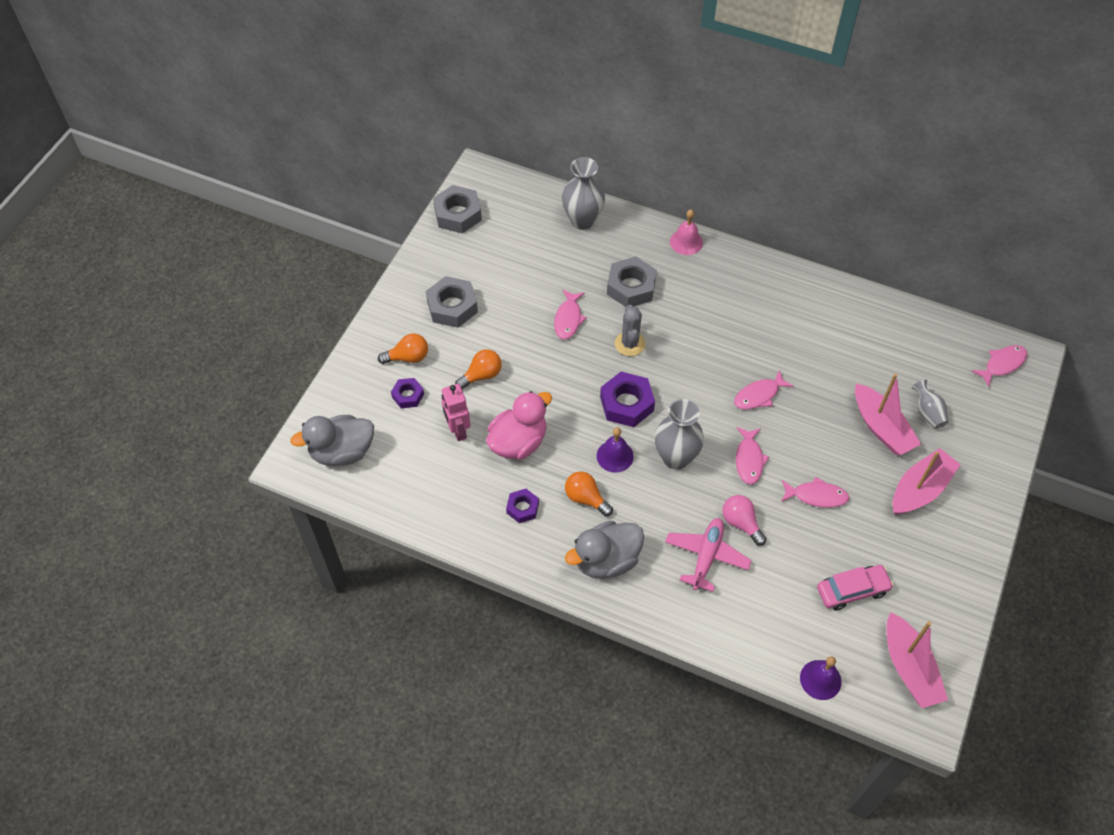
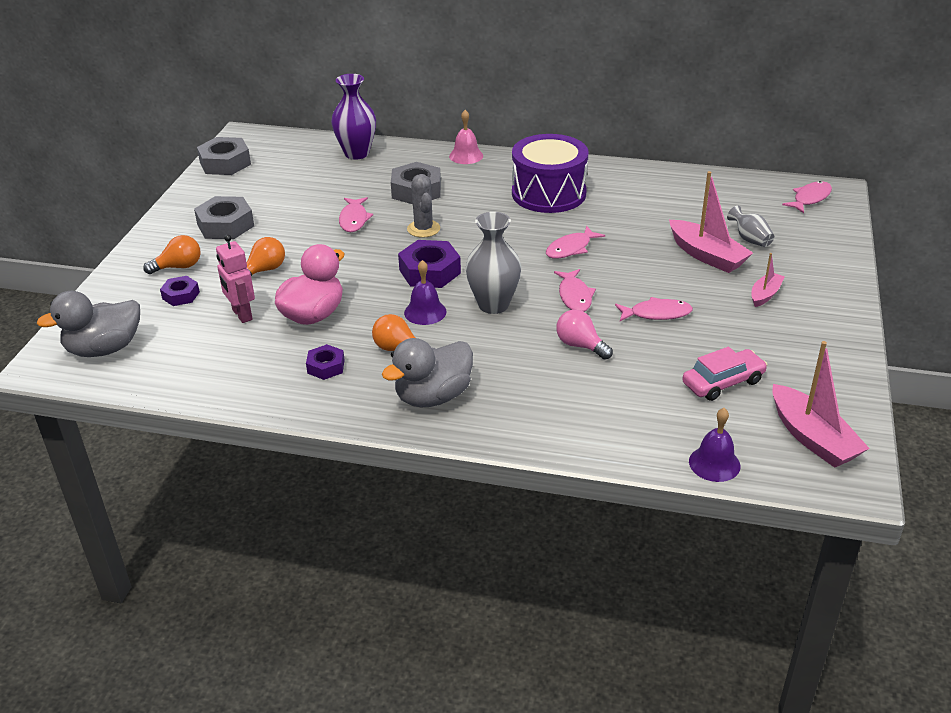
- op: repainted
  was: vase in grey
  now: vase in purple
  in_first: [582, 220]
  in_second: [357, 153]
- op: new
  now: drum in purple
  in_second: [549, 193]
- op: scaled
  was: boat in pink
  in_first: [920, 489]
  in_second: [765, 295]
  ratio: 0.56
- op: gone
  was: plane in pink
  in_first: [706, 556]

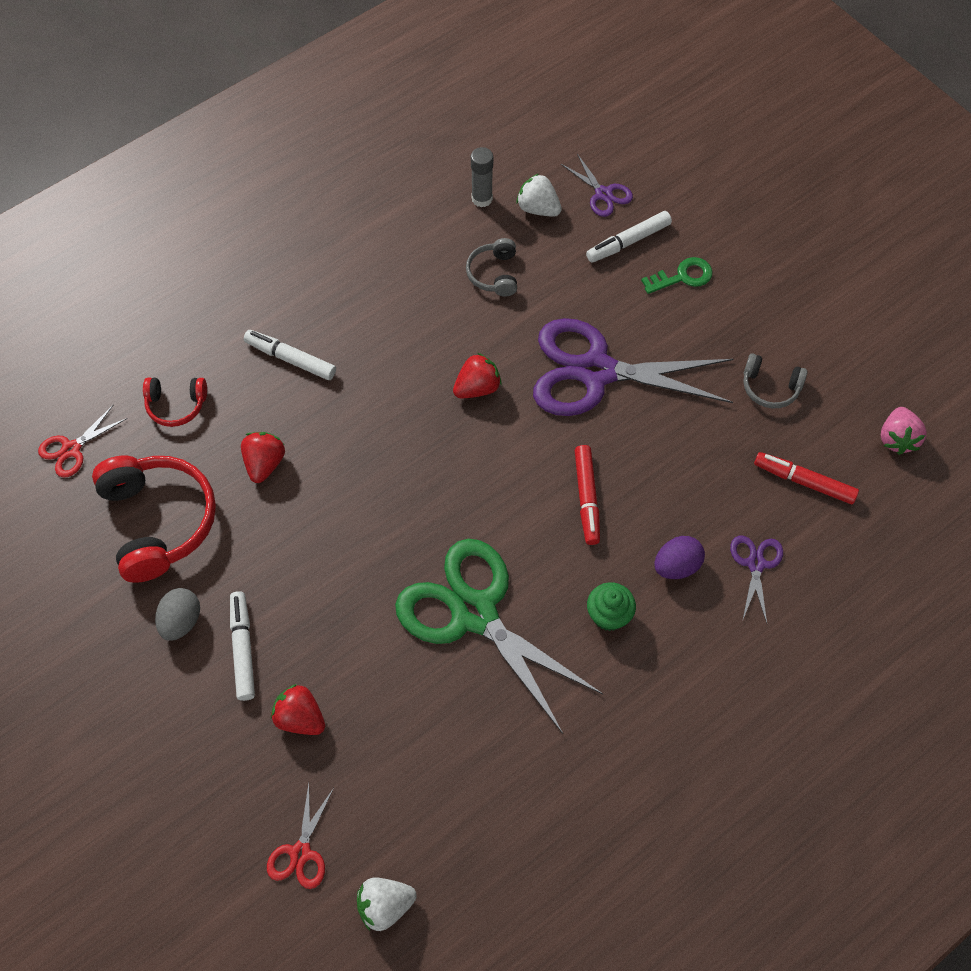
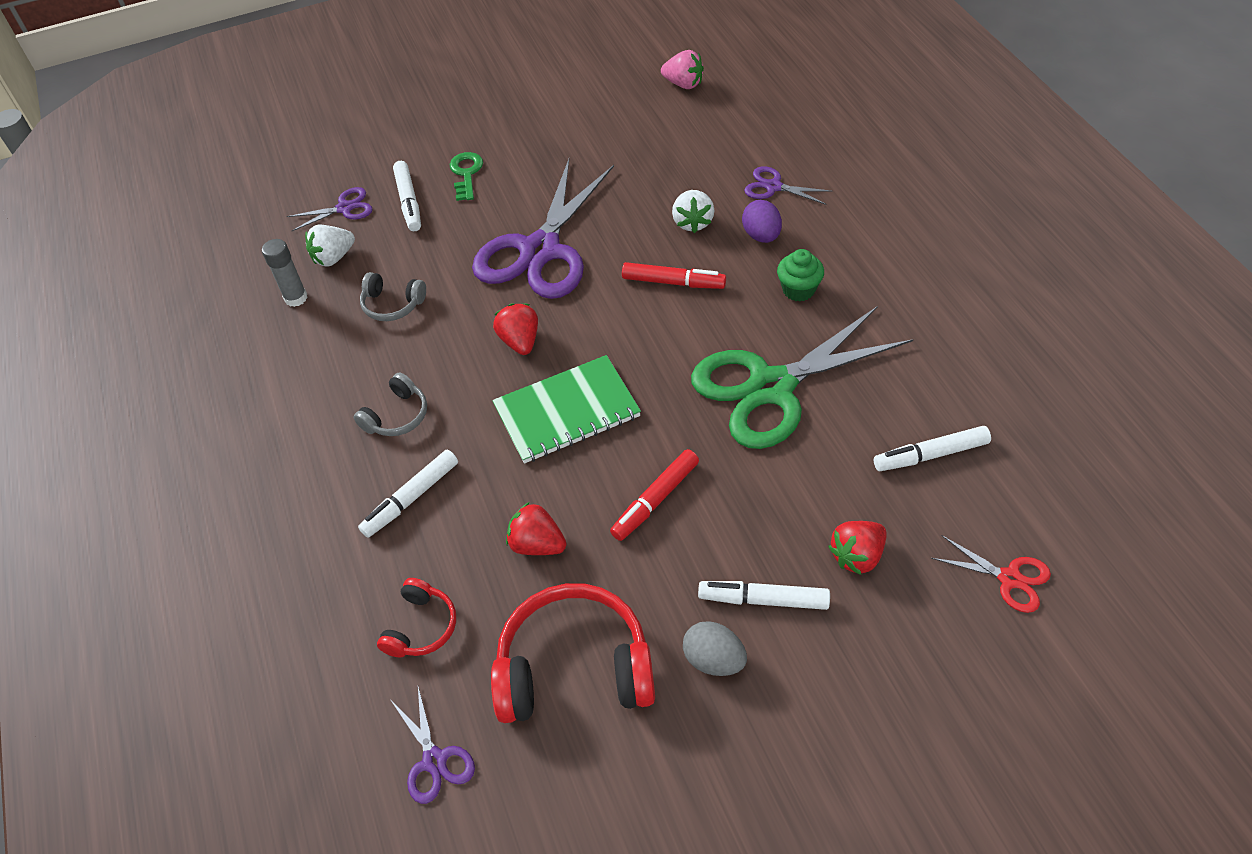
- op: shifted
  was: headphones in grey
  in_first: [770, 387]
  in_second: [397, 416]
- op: repainted
  was: scissors in red
  now: scissors in purple
  in_first: [71, 449]
  in_second: [434, 760]
- op: new
  now: notebook in green
  in_second: [567, 411]
- op: shifted
  was: marker in red
  in_first: [804, 481]
  in_second: [655, 500]
- op: shifted
  was: strawberry in white
  in_first: [385, 906]
  in_second: [692, 222]
- op: new
  now: marker in white
  in_second: [930, 455]

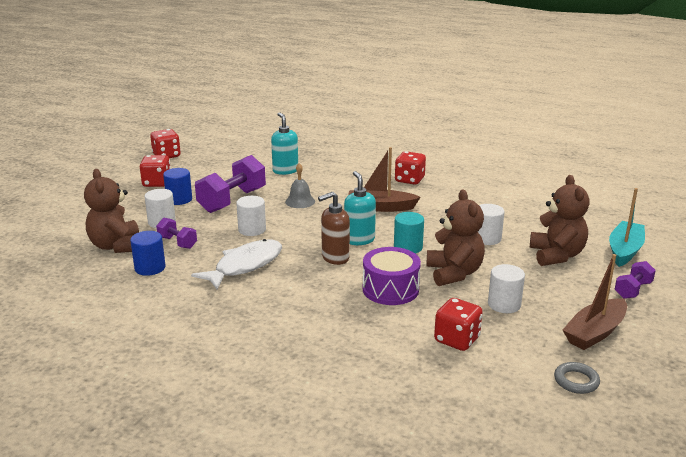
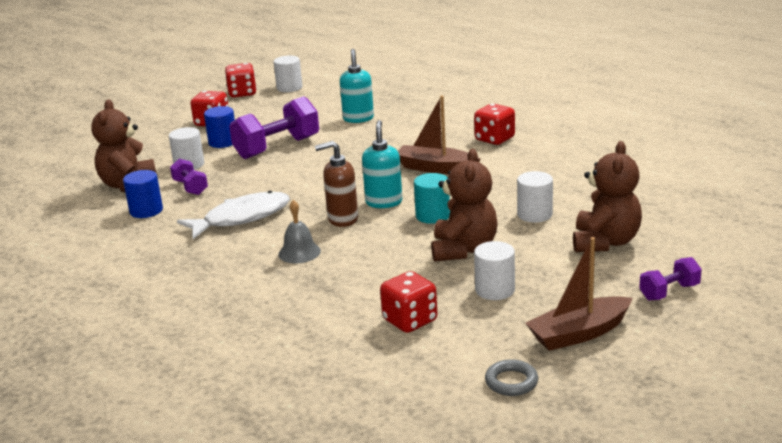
- op: shifted
  was: cylinder in white
  in_first: [252, 230]
  in_second: [289, 88]
- op: shifted
  was: bell in grey
  in_first: [300, 201]
  in_second: [299, 252]
- op: gone
  was: drum in purple
  in_first: [390, 289]
- op: gone
  was: boat in turquoise
  in_first: [624, 250]

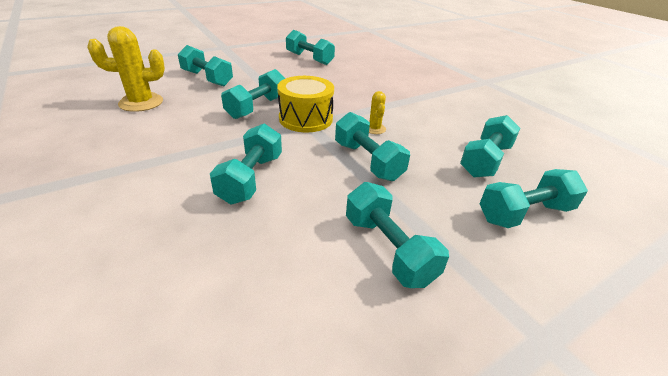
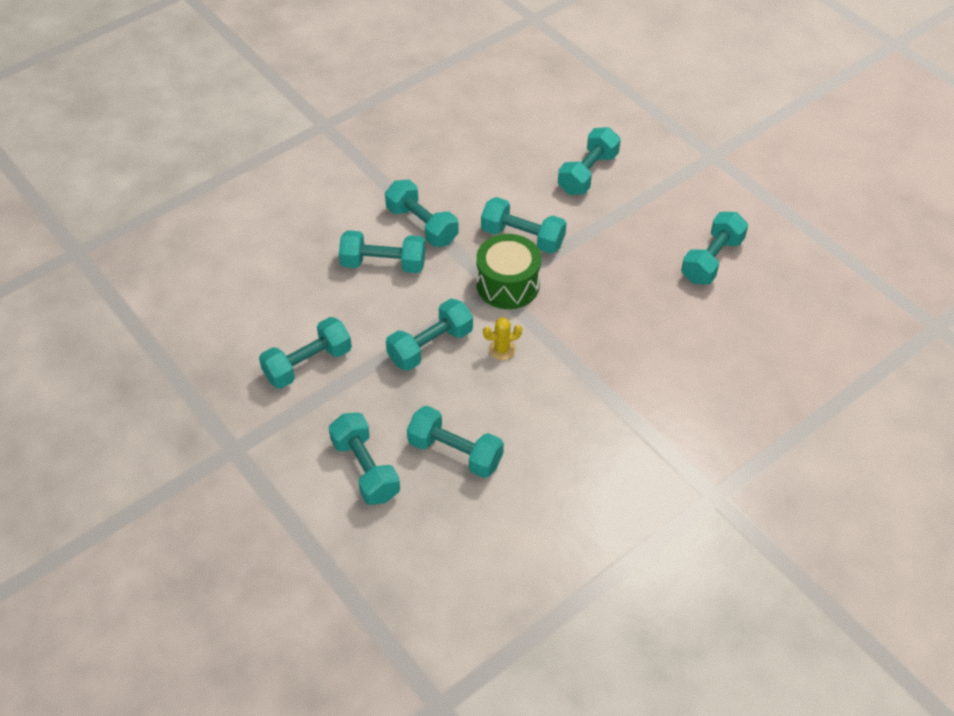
- op: new
  now: dumbbell in turquoise
  in_second: [422, 225]
- op: repainted
  was: drum in yellow
  now: drum in green
  in_first: [305, 119]
  in_second: [507, 284]
- op: gone
  was: cactus in yellow
  in_first: [141, 103]

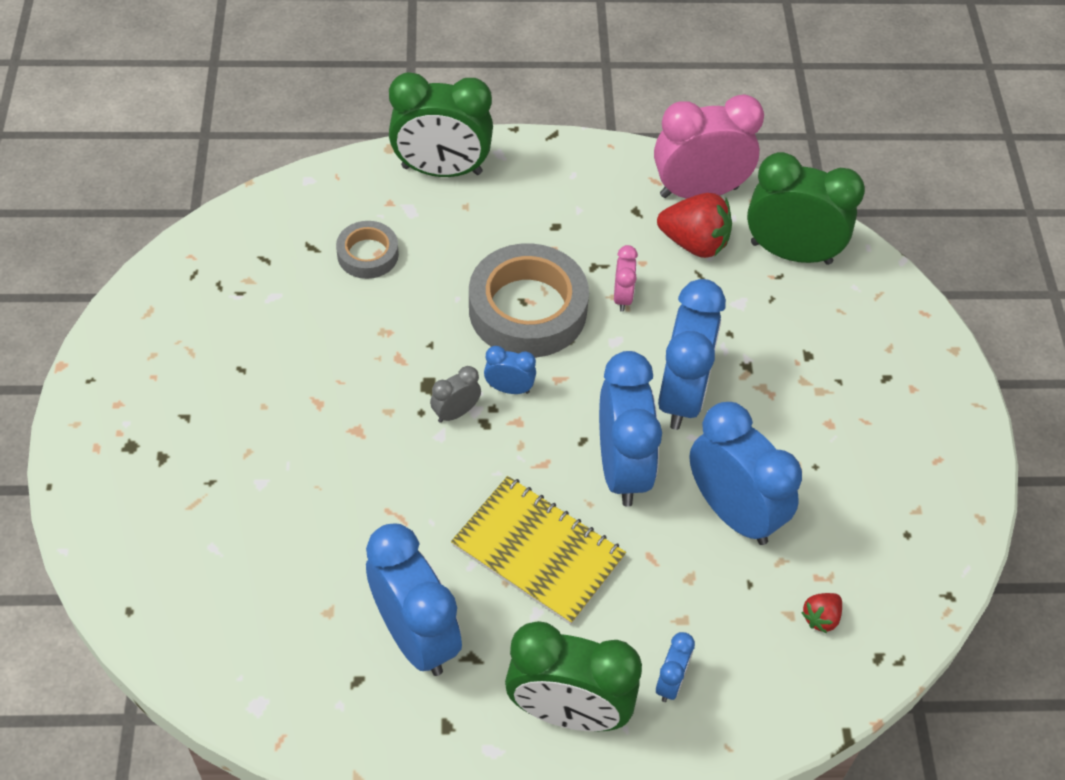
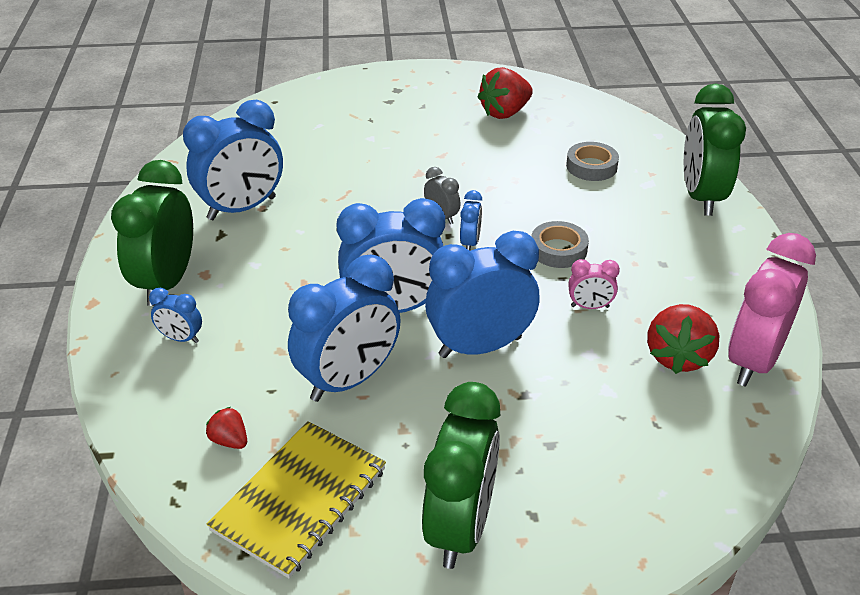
- op: shifted
  was: notebook in yellow
  in_first: [538, 552]
  in_second: [300, 499]
- op: shifted
  was: clock in green
  in_first: [791, 252]
  in_second: [460, 527]
- op: rotated
  was: clock in blue
  in_first: [682, 395]
  in_second: [480, 347]
  clockwise: 150
- op: new
  now: strawberry in red
  in_second: [505, 113]
- op: scaled
  was: tape in grey
  in_first: [527, 309]
  in_second: [558, 250]
  ratio: 0.53
- op: rotated
  was: clock in pink
  in_first: [699, 191]
  in_second: [753, 360]
  clockwise: -135

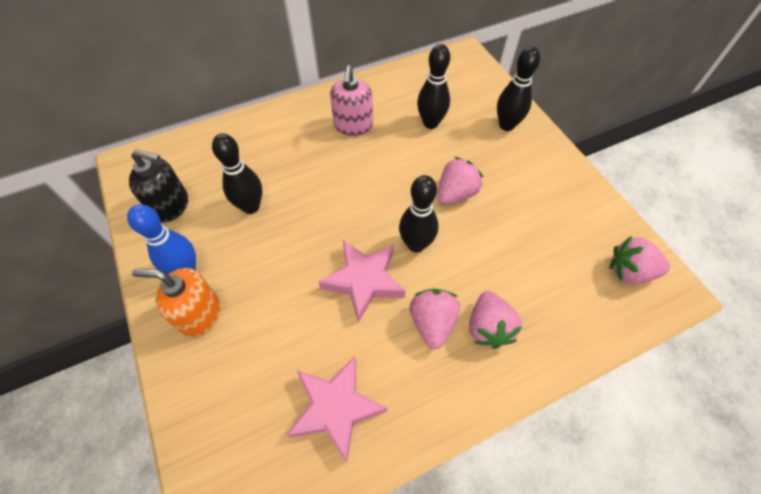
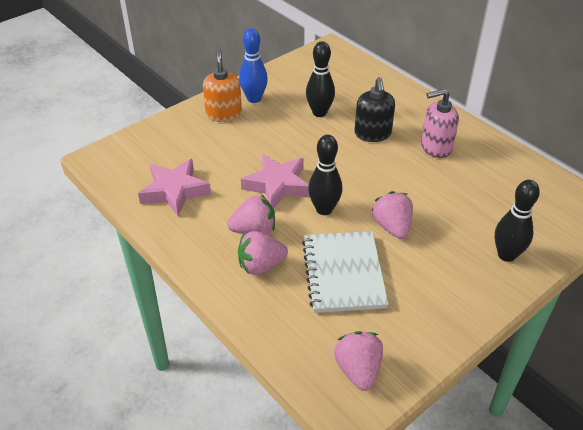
- op: new
  now: notebook in white
  in_second: [343, 273]
- op: shifted
  was: soap dispenser in black
  in_first: [171, 206]
  in_second: [372, 134]
- op: rotated
  was: strawberry in pink
  in_first: [455, 193]
  in_second: [392, 227]
  clockwise: -135
- op: gone
  was: bowling pin in black
  in_first: [430, 123]

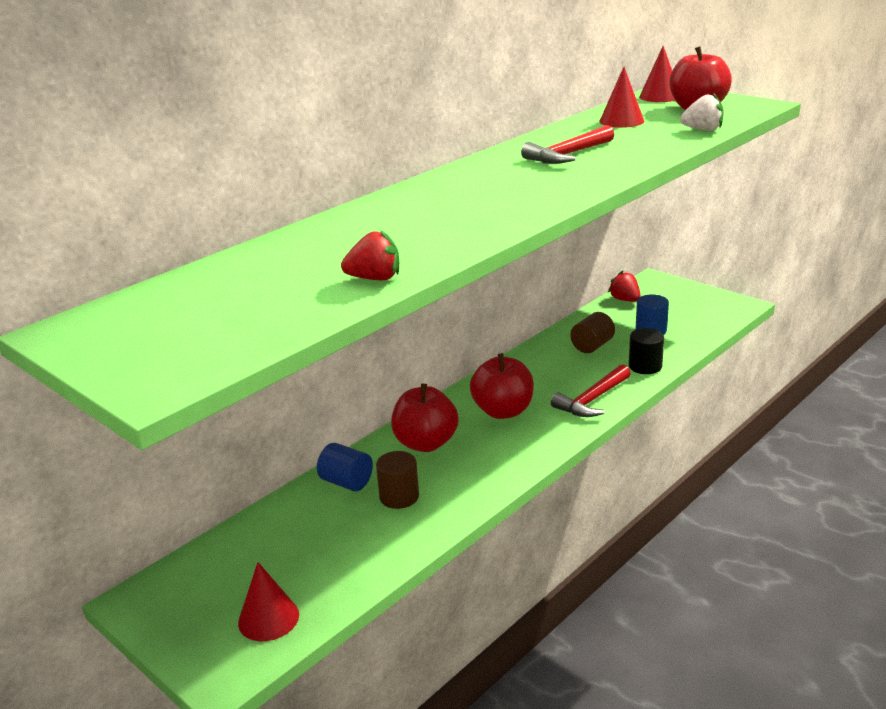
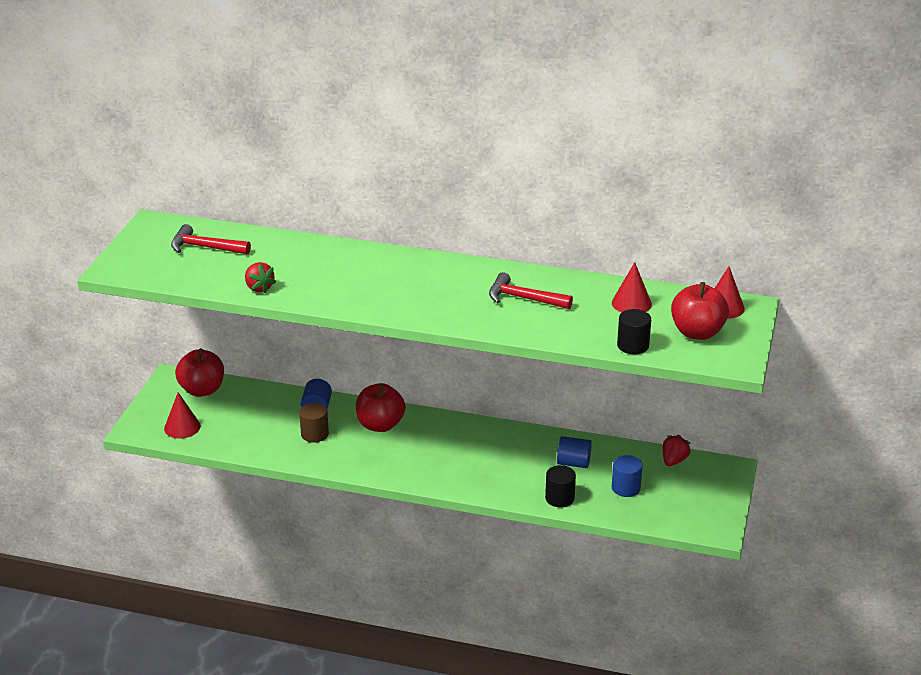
- op: shifted
  was: hammer in red
  in_first: [592, 400]
  in_second: [205, 247]
- op: shifted
  was: apple in red
  in_first: [503, 411]
  in_second: [202, 390]
- op: repainted
  was: cylinder in brown
  now: cylinder in blue
  in_first: [592, 346]
  in_second: [573, 463]
- op: swapped
  was: strawberry in white
  now: cylinder in black
  in_first: [703, 130]
  in_second: [633, 345]

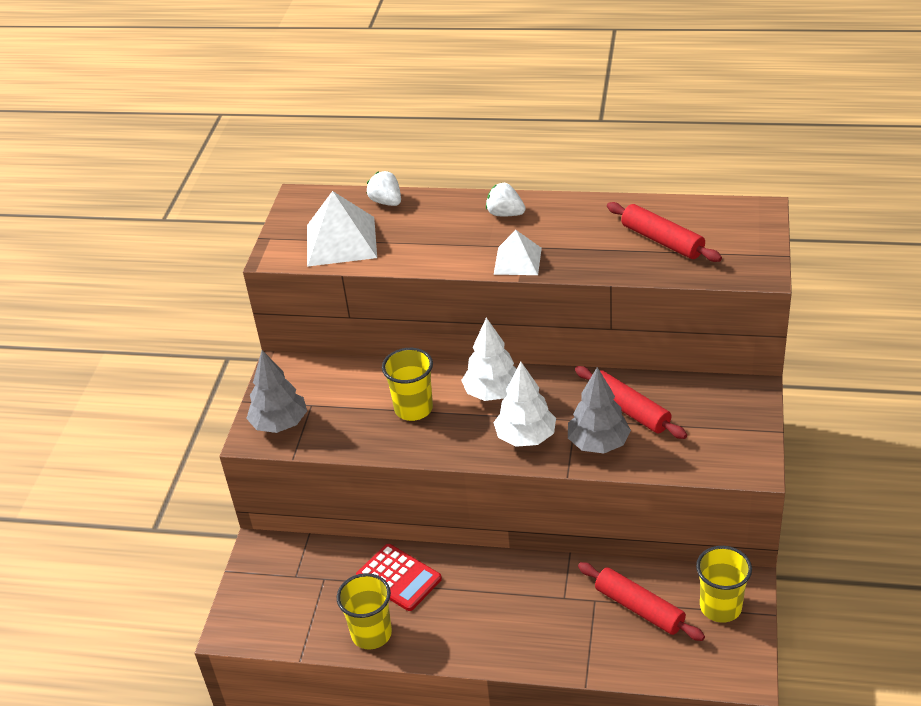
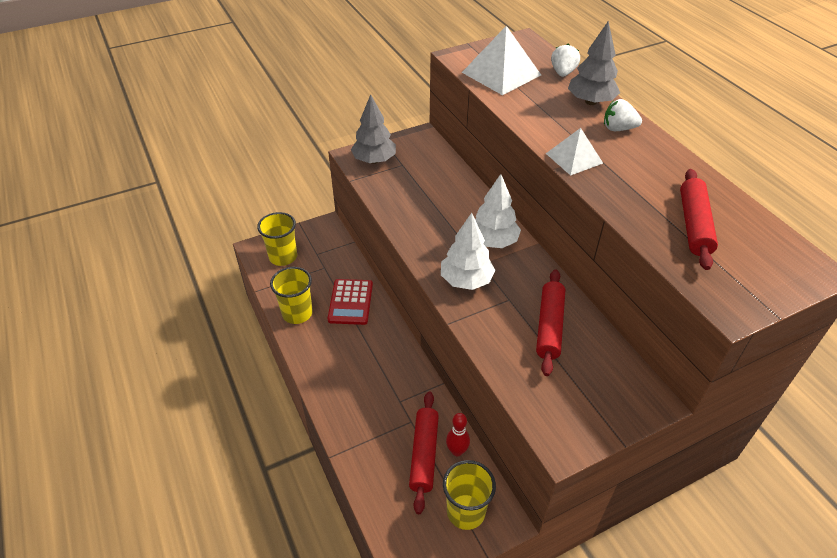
- op: shifted
  was: cup in yellow
  in_first: [413, 409]
  in_second: [283, 257]
- op: new
  now: bowling pin in red
  in_second: [457, 451]
- op: shifted
  was: tree in grey
  in_first: [598, 443]
  in_second: [590, 102]
- op: rotated
  was: strawberry in white
  in_first: [505, 214]
  in_second: [618, 129]
  clockwise: -75

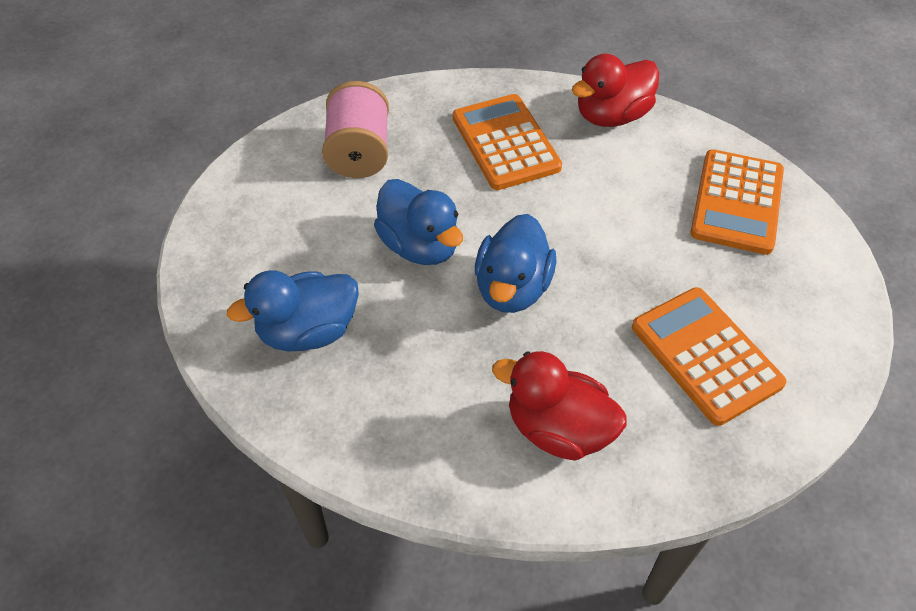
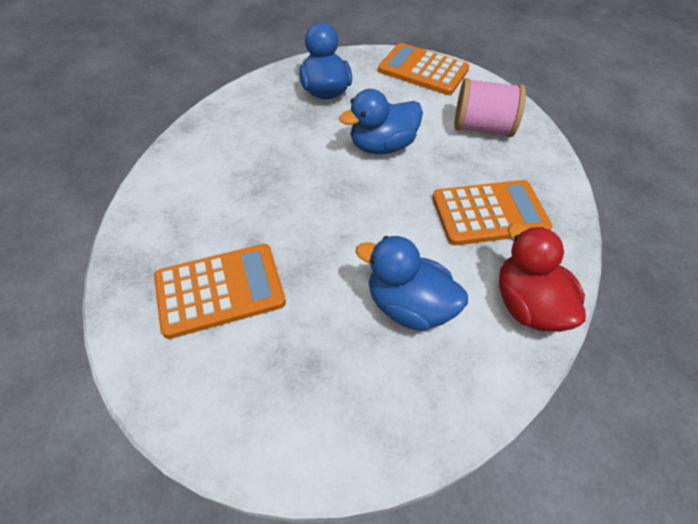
- op: shifted
  was: duck in blue
  in_first: [512, 288]
  in_second: [408, 306]
- op: shifted
  was: calculator in orange
  in_first: [737, 202]
  in_second: [423, 70]
- op: gone
  was: duck in red
  in_first: [558, 429]

